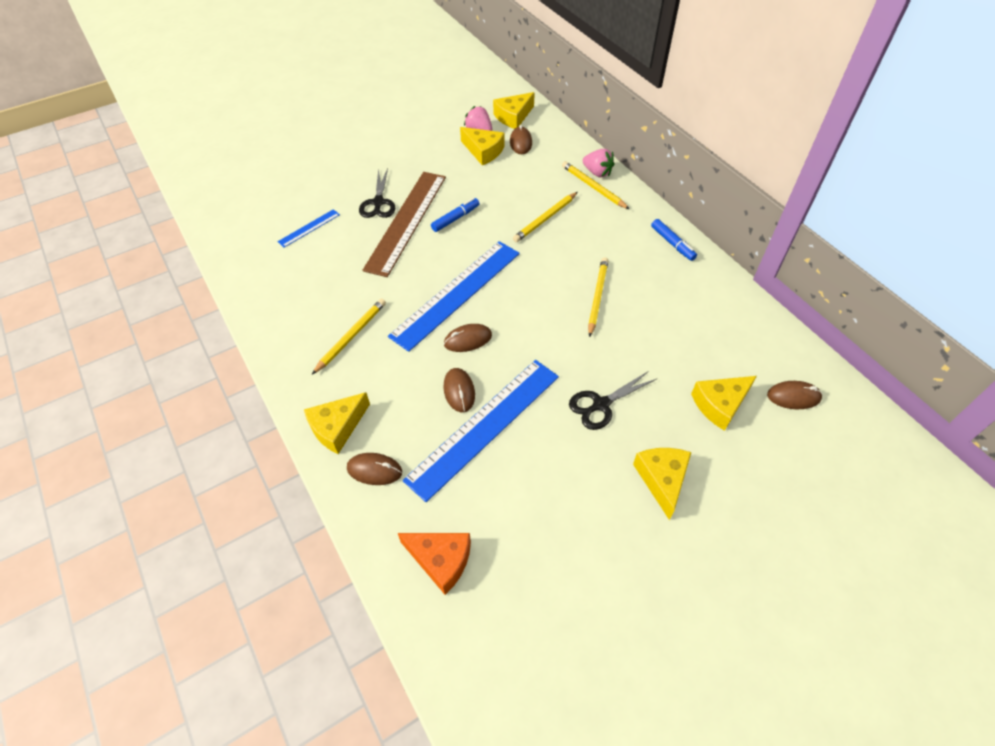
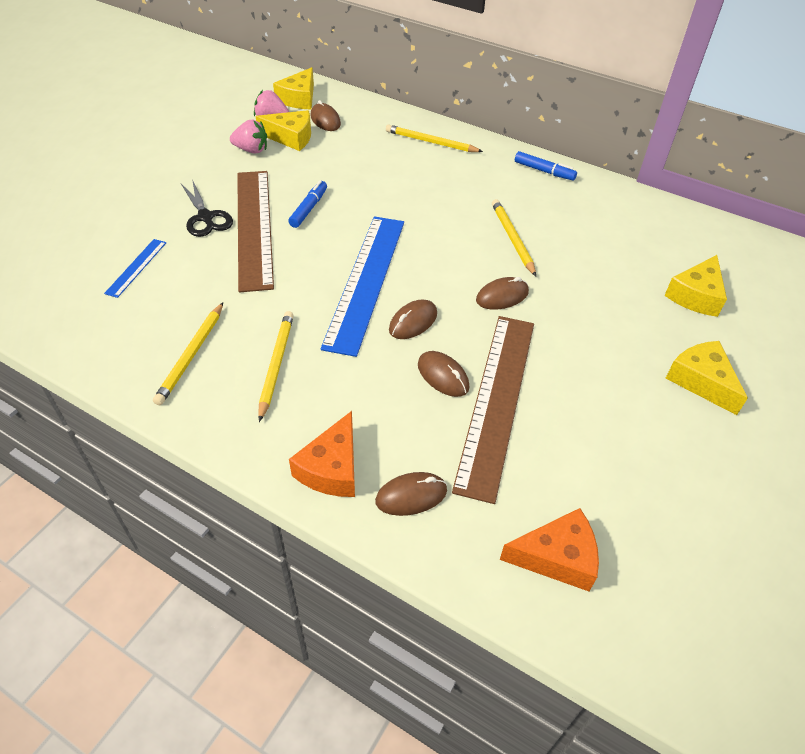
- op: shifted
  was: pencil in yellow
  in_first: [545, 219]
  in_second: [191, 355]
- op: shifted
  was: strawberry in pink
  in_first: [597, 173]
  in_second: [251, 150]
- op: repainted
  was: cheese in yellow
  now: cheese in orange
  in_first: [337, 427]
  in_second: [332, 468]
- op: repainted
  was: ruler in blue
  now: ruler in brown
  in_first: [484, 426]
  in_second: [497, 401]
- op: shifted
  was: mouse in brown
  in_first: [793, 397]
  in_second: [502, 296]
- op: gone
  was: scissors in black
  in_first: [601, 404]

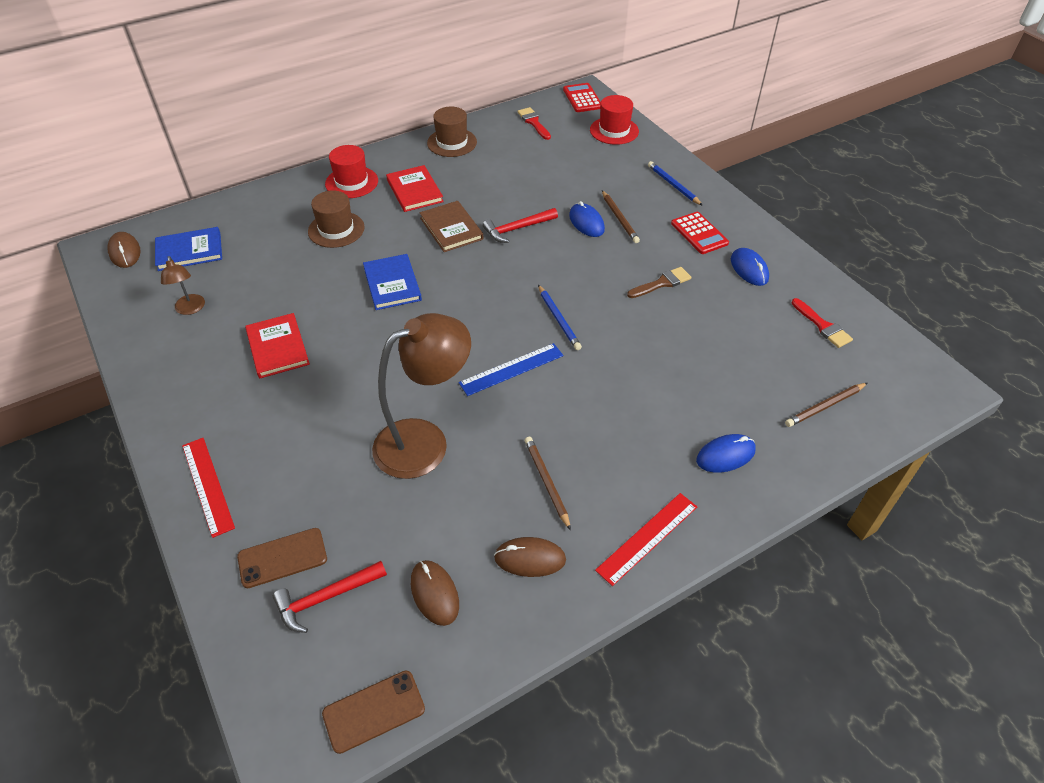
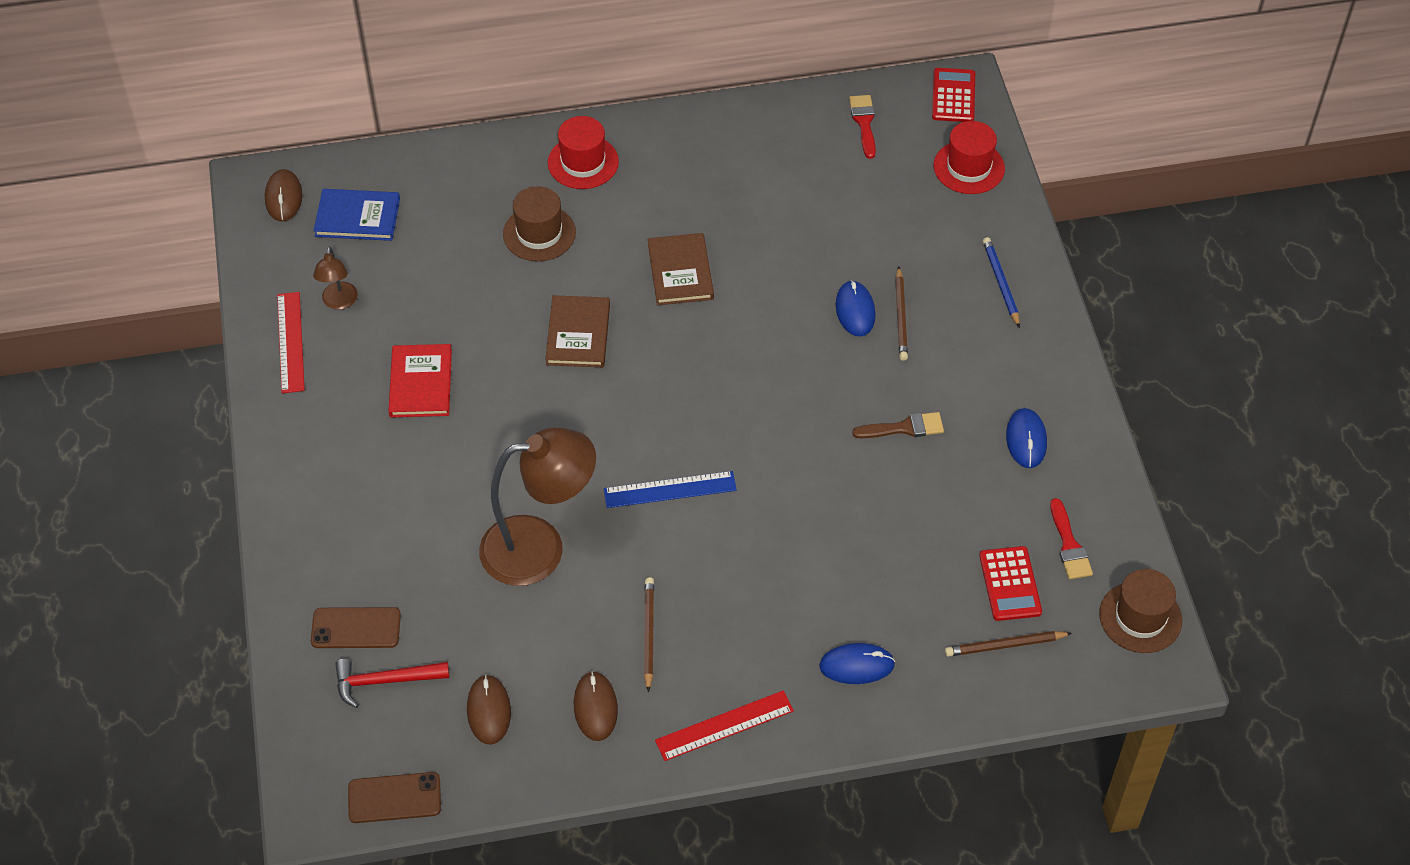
- op: shifted
  was: ruler in red
  in_first: [208, 485]
  in_second: [291, 342]
- op: repainted
  was: book in blue
  now: book in brown
  in_first: [392, 284]
  in_second: [578, 334]
- op: rotated
  was: mouse in brown
  in_first: [530, 558]
  in_second: [595, 707]
  clockwise: 60
- op: shifted
  was: calculator in red
  in_first: [699, 233]
  in_second: [1010, 584]
- op: shifted
  was: hat in brown
  in_first: [452, 142]
  in_second: [1140, 617]
- op: gone
  was: book in red
  in_first: [414, 191]
- op: gone
  was: hammer in red
  in_first: [517, 229]
- op: gone
  was: pencil in blue
  in_first: [558, 319]

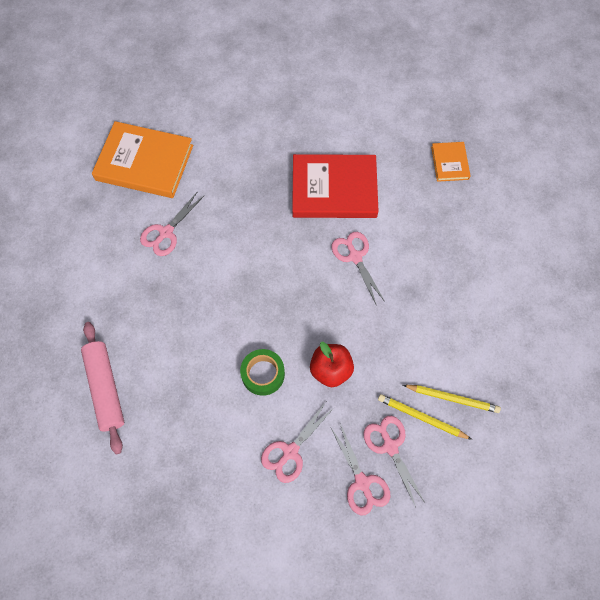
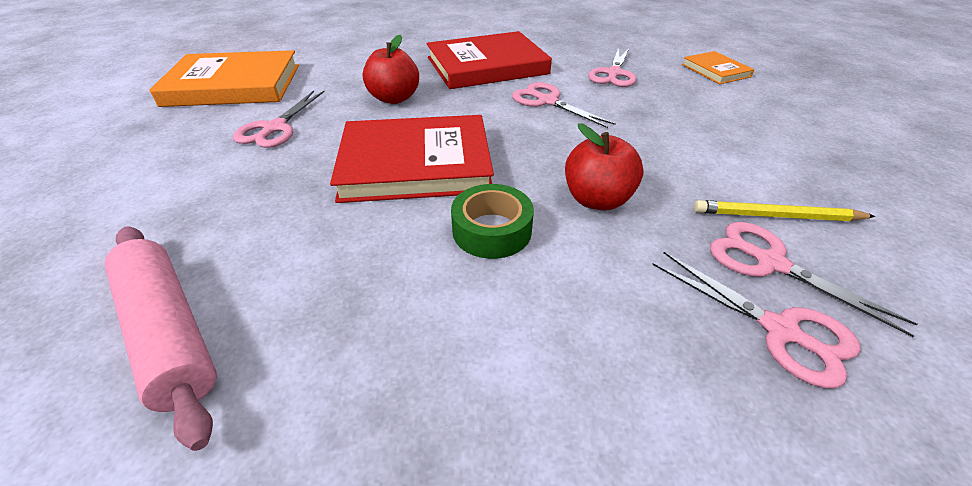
- op: new
  now: book in red
  in_second: [416, 164]
- op: new
  now: apple in red
  in_second: [394, 98]
- op: shifted
  was: scissors in pink
  in_first: [290, 451]
  in_second: [613, 74]
- op: shifted
  was: book in orange
  in_first: [450, 163]
  in_second: [715, 71]
- op: gone
  was: pencil in yellow
  in_first: [452, 398]

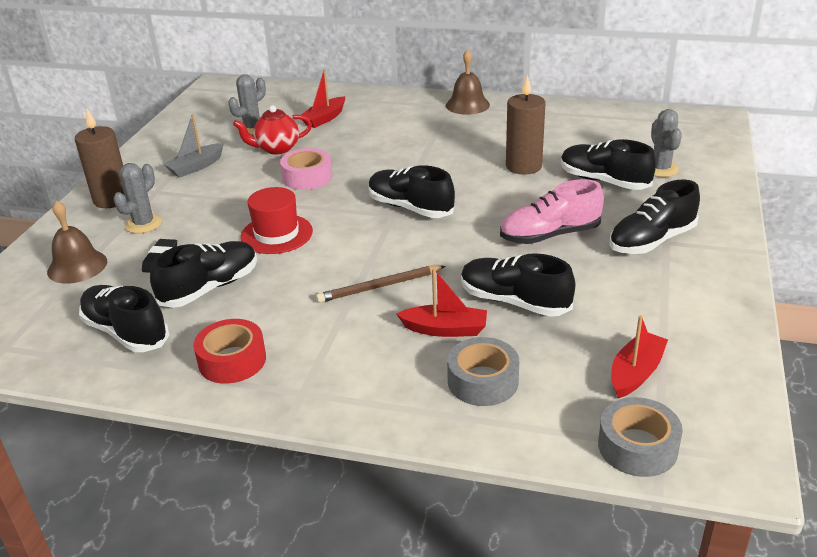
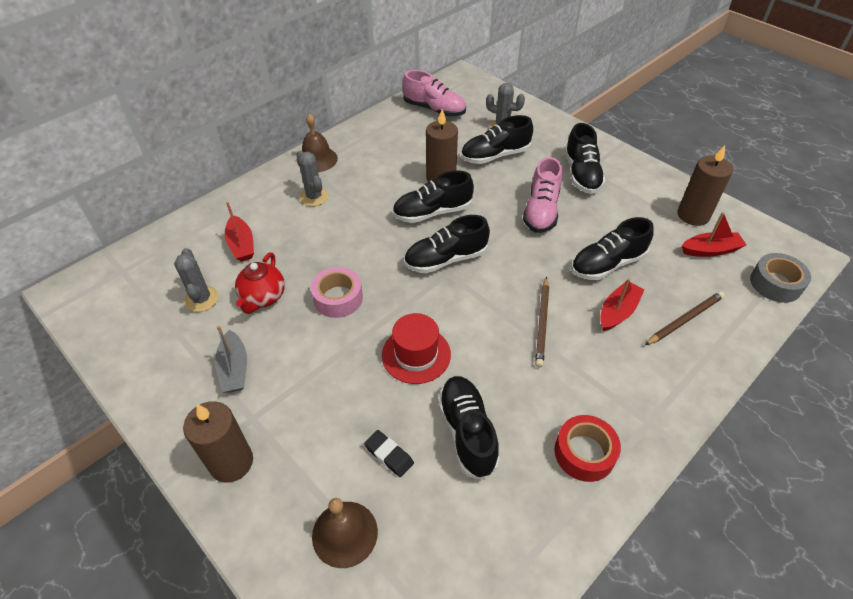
- op: shifted
  was: cactus in grey
  in_first: [143, 224]
  in_second: [314, 197]
- op: shifted
  was: shoe in black
  in_first: [126, 332]
  in_second: [432, 212]
- op: new
  now: shoe in pink
  in_second: [434, 109]
- op: swapped
  was: tape in grey
  now: pencil in brown
  in_first: [483, 381]
  in_second: [684, 319]
- op: new
  now: candle in brown
  in_second: [693, 215]
- op: rotated
  was: boat in red
  in_first: [635, 373]
  in_second: [710, 250]
  clockwise: 105

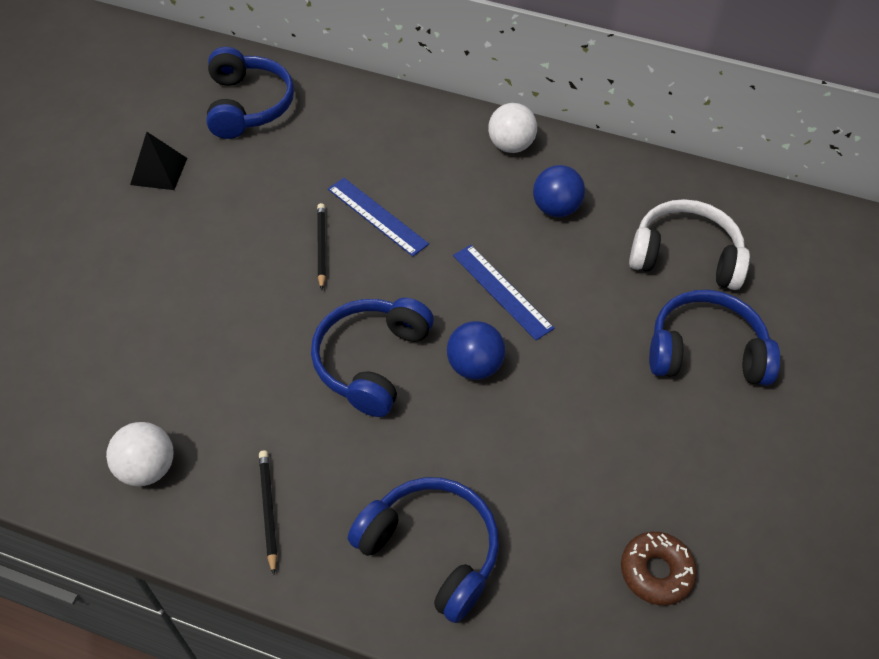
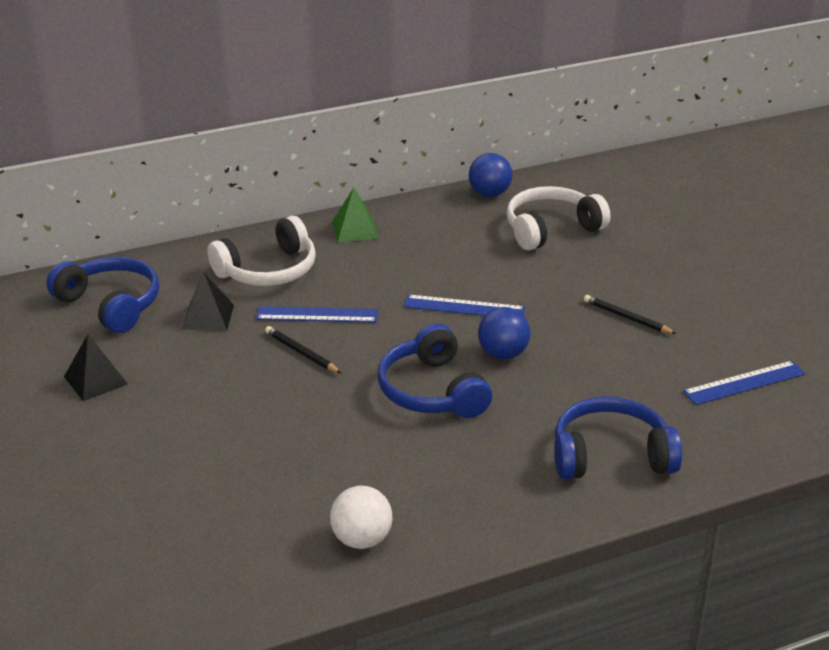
- op: new
  now: pyramid in black
  in_second: [208, 317]
- op: new
  now: headphones in white
  in_second: [268, 270]
- op: swapped
  was: ball in white
  now: pyramid in green
  in_first: [510, 146]
  in_second: [355, 229]
- op: shifted
  was: ball in blue
  in_first: [555, 208]
  in_second: [489, 194]
- op: shifted
  was: pencil in black
  in_first: [268, 510]
  in_second: [627, 317]
- op: swapped
  was: donut in brown
  now: ruler in blue
  in_first: [656, 572]
  in_second: [744, 383]
- op: gone
  was: headphones in blue
  in_first: [705, 351]

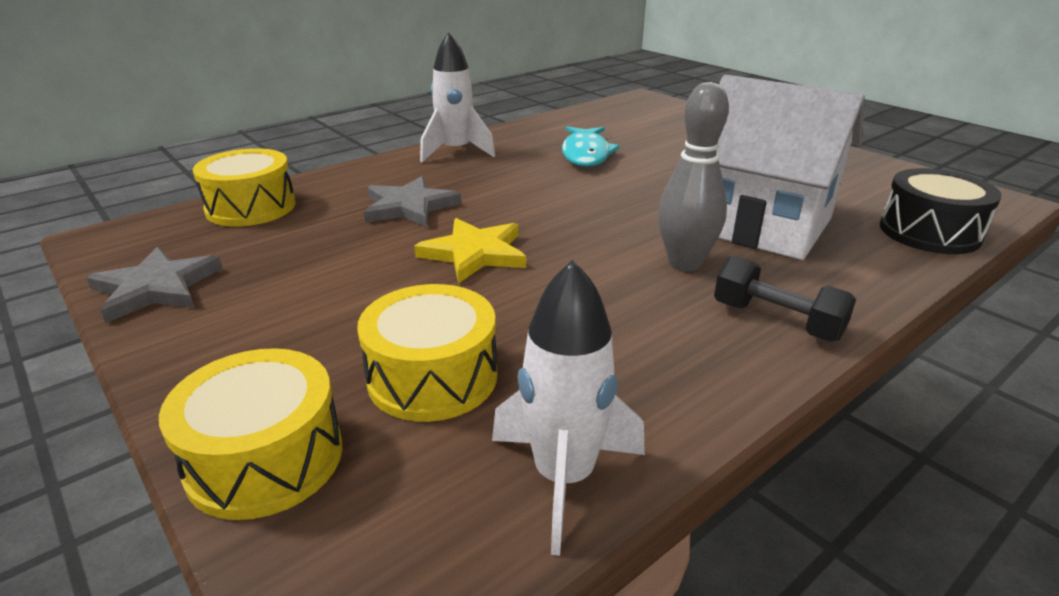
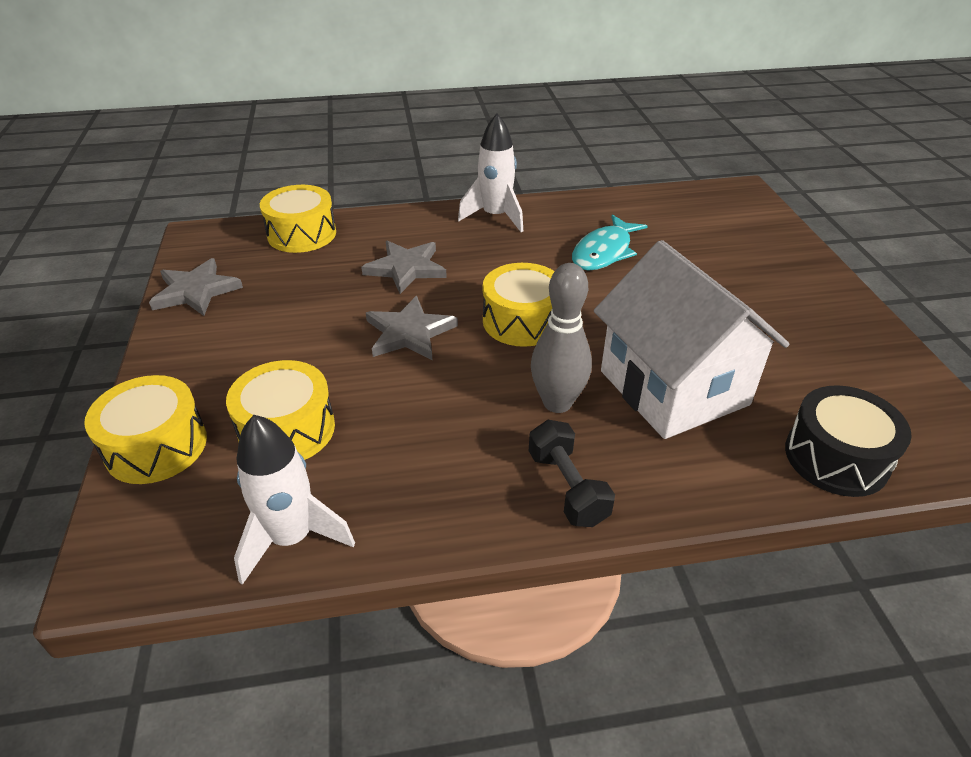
- op: repainted
  was: star in yellow
  now: star in grey
  in_first: [475, 253]
  in_second: [409, 332]
- op: new
  now: drum in yellow
  in_second: [522, 321]

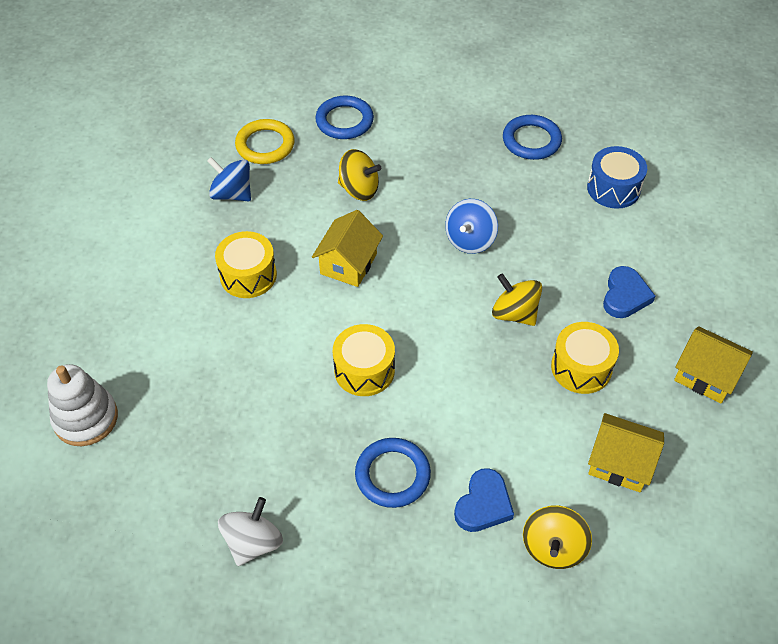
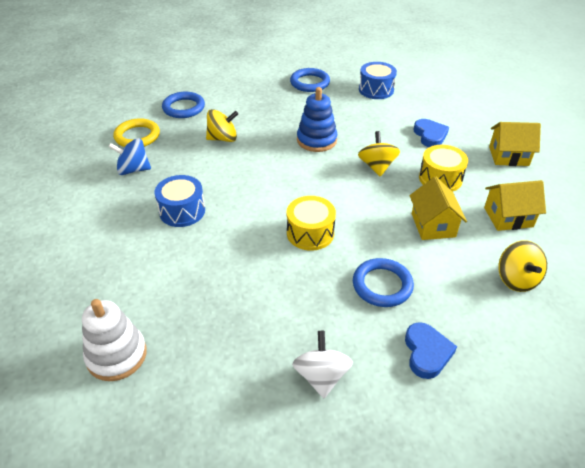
- op: repainted
  was: drum in yellow
  now: drum in blue
  in_first: [248, 275]
  in_second: [182, 211]
- op: swapped
  was: spinning top in blue
  now: stacking toy in blue
  in_first: [470, 240]
  in_second: [316, 140]
- op: rotated
  was: spinning top in yellow
  in_first: [514, 313]
  in_second: [377, 166]
  clockwise: 75
- op: shifted
  was: heart in blue
  in_first: [483, 504]
  in_second: [426, 352]
- op: shifted
  was: house in yellow
  in_first: [348, 264]
  in_second: [433, 225]

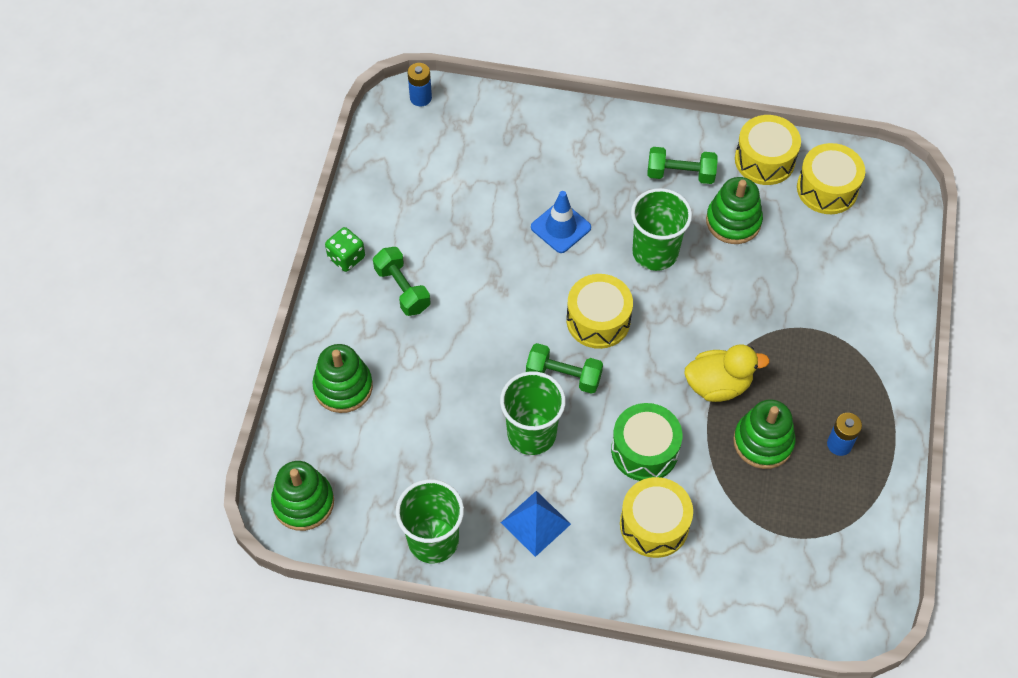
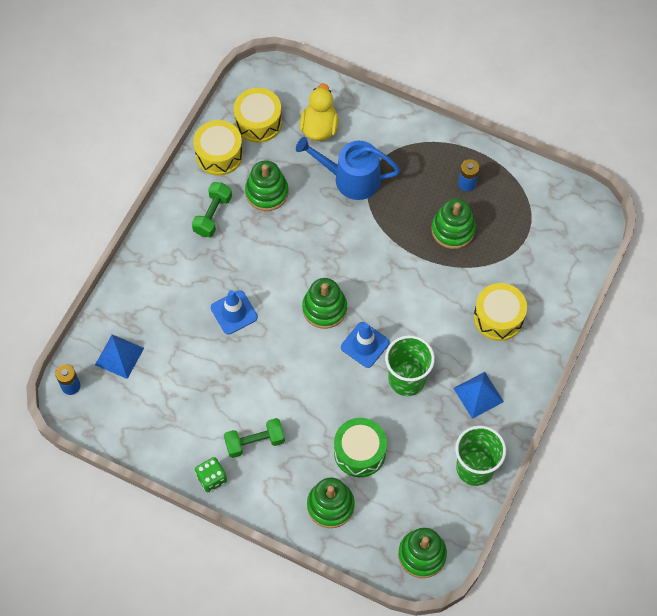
- op: new
  now: pyramid in blue
  in_second: [119, 356]
- op: new
  now: watering can in blue
  in_second: [351, 178]
- op: shifted
  was: duck in yellow
  in_first: [718, 385]
  in_second: [319, 127]
- op: swapped
  was: drum in yellow
  now: stacking toy in green
  in_first: [598, 320]
  in_second: [324, 308]
- op: shifted
  was: drum in green
  in_first: [644, 450]
  in_second: [359, 452]
- op: swapped
  was: dumbbell in green
  now: traffic cone in blue
  in_first: [563, 376]
  in_second: [365, 345]
- op: gone
  was: cup in green
  in_first: [655, 252]

